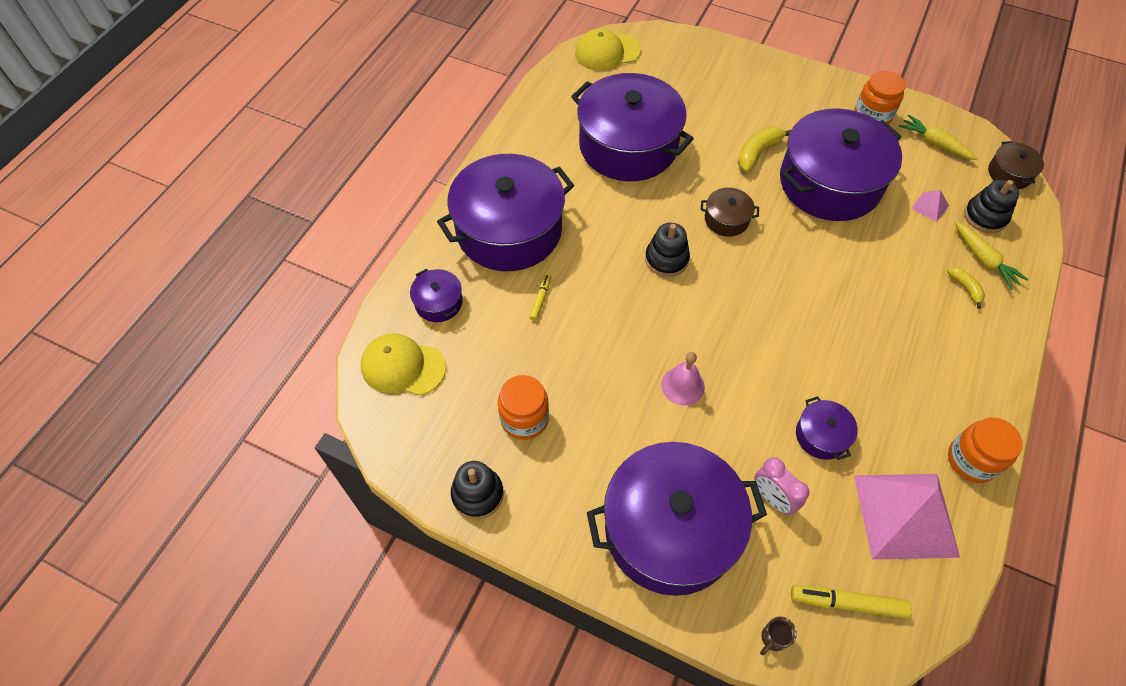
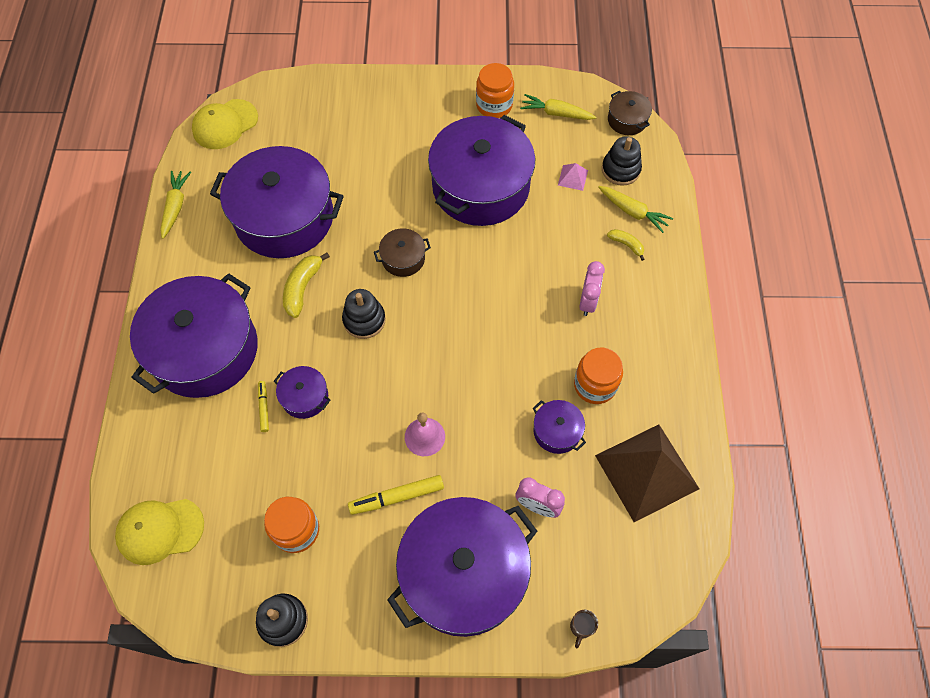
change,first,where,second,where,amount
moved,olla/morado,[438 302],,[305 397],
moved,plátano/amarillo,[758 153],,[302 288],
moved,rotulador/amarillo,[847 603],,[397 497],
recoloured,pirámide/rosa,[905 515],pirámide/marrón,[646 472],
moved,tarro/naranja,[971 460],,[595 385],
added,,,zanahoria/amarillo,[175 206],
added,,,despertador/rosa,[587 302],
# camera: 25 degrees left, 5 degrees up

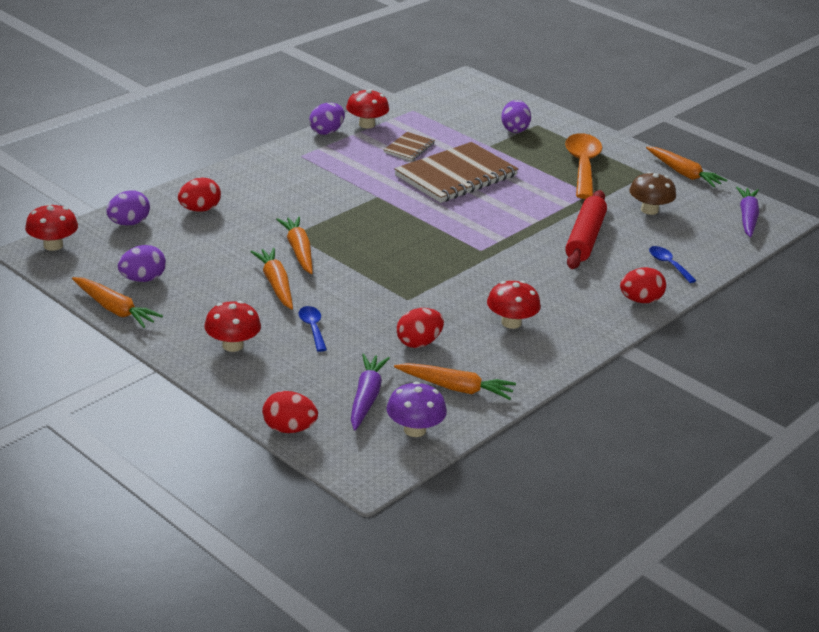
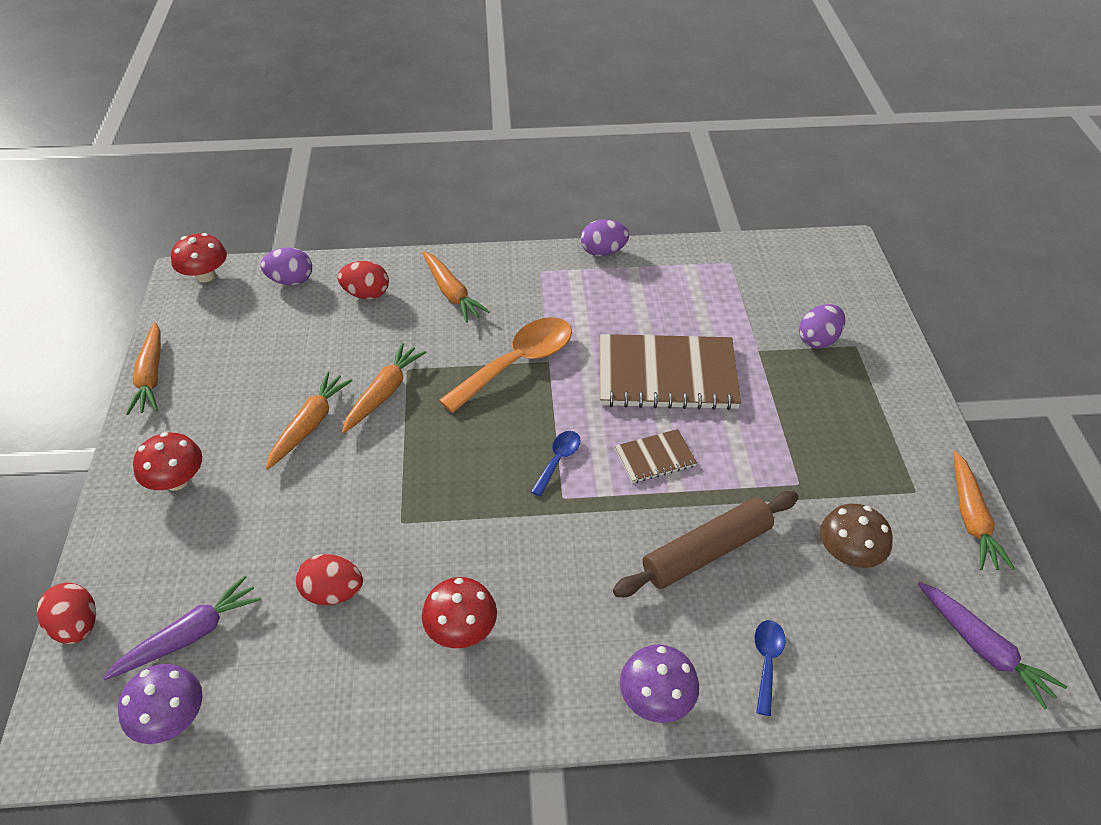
change,first,where,second,where,amount
removed,huevo/morado,[142 279],,,
moved,cuchara/azul,[312 328],,[558 460],
removed,seta/rojo,[366 124],,,
moved,cuaderno/marrón,[409 148],,[655 458],
moved,zanahoria/naranja,[455 388],,[451 293],
moved,cuchara/naranja,[582 166],,[518 363],
recoloured,rodillo/rojo,[584 238],rodillo/marrón,[706 551],
replaced,huevo/rojo,[640 300],seta/morado,[656 699],
turned,zanahoria/morado,[747 218],,[983 648],90 degrees clockwise
# camera: 45 degrees right, 15 degrees up

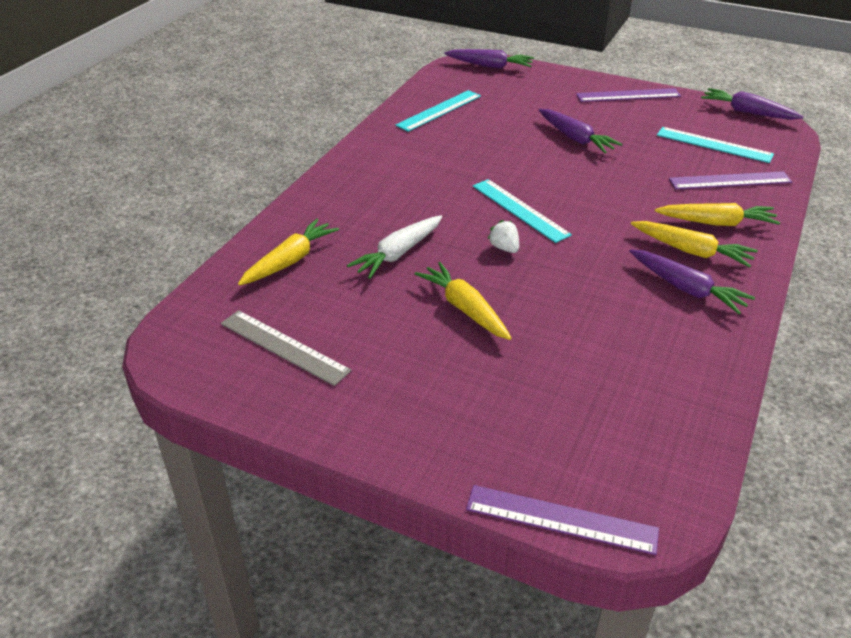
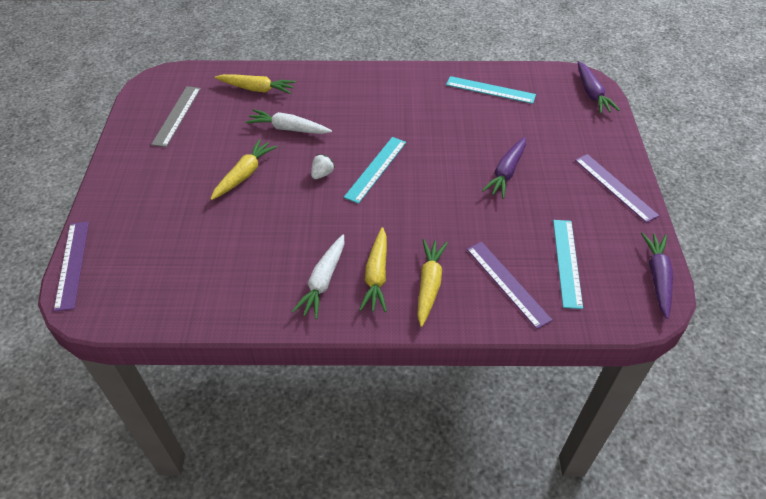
change,first,where,second,where,amount
recoloured,zanahoria/morado,[686 289],zanahoria/blanco,[323 281],
turned,zanahoria/amarillo,[716 223],,[429 285],150 degrees counterclockwise
# camera: 65 degrees right, 10 degrees up

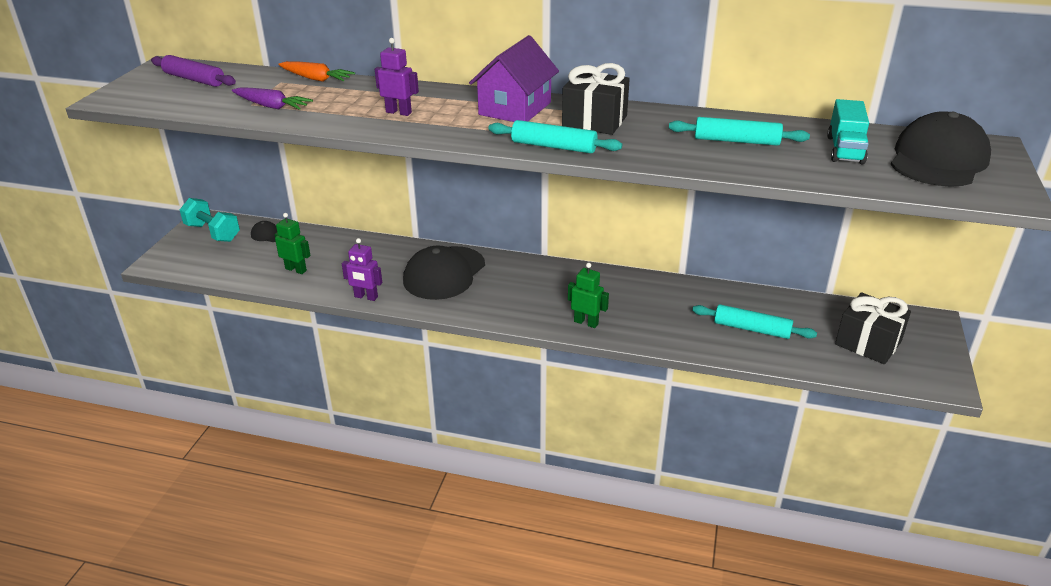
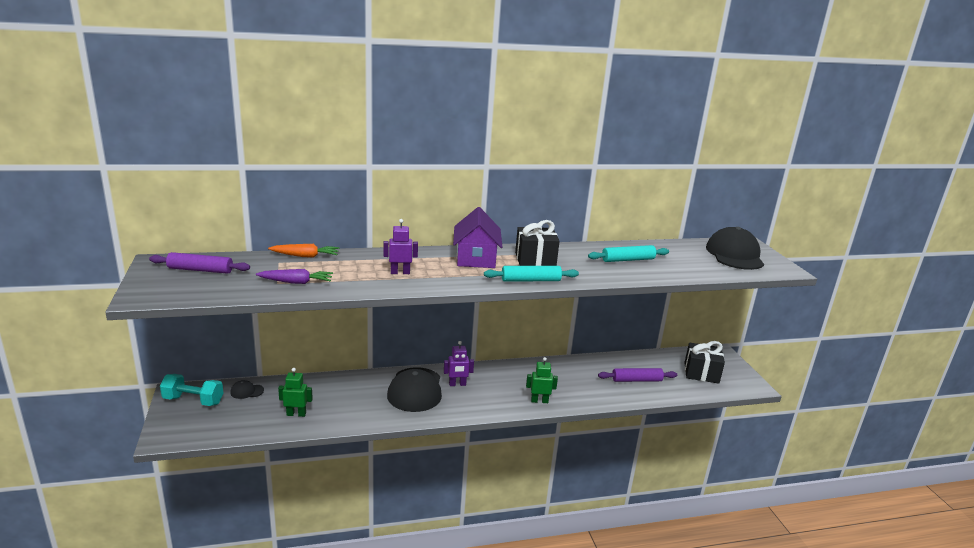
change,first,where,second,where,amount
moved,robot/morado,[366 297],,[457 384],
recoloured,rodillo/turquesa,[752 329],rodillo/morado,[636 380],
removed,camión/turquesa,[845 150],,,
# camera: 30 degrees left, 10 degrees down

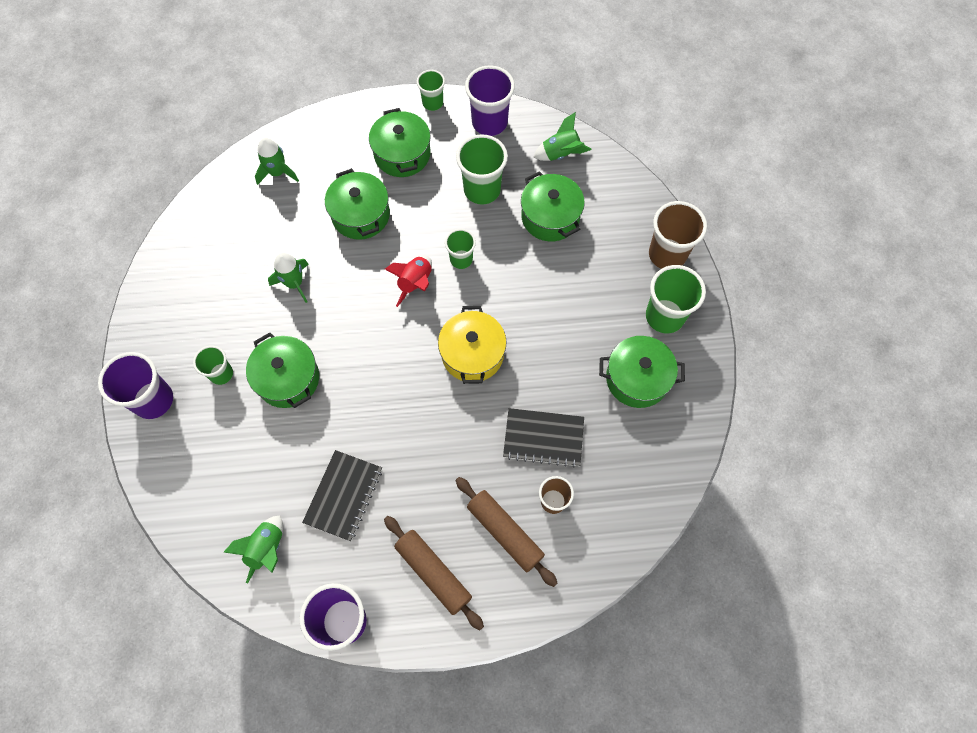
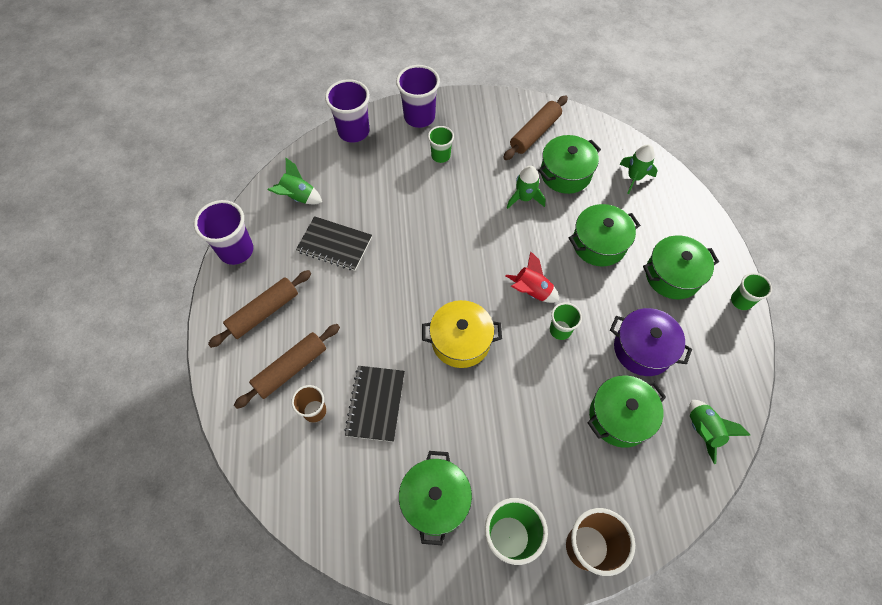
change,first,where,second,where,amount
moved,olla/verde,[288 379],,[565 173],
replaced,vaso/verde,[482 190],olla/morado,[643 349],
moved,vaso/morado,[489 123],,[353 132],
added,,,rodillo/marrón,[535 133],
# camera: 90 degrees right, 5 degrees down

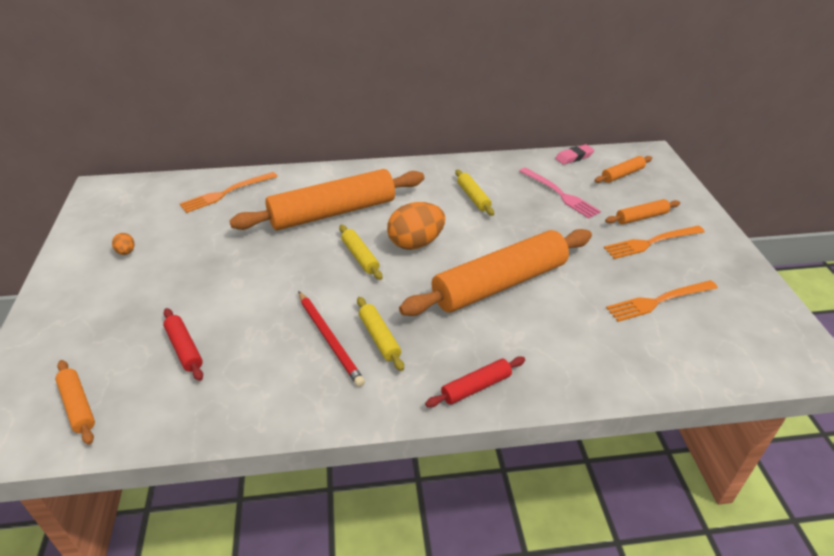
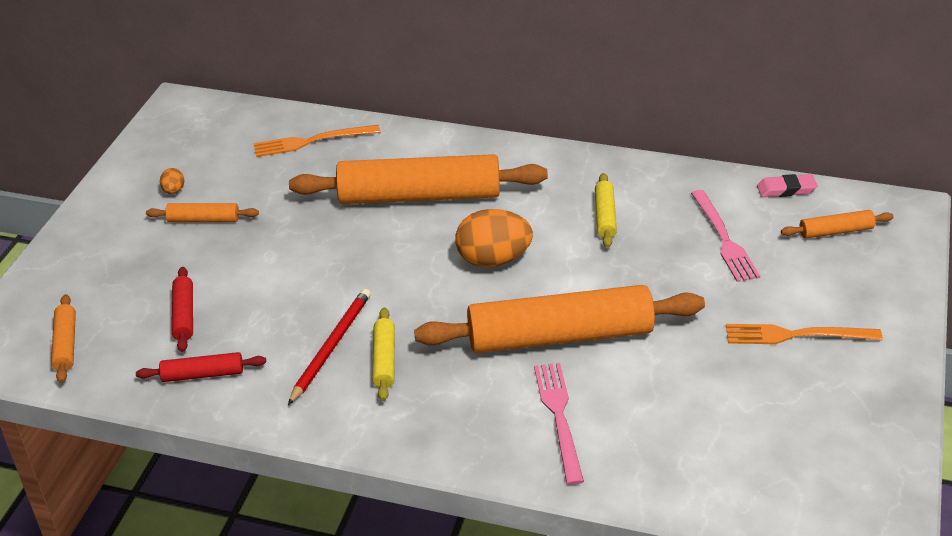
change,first,where,second,where,amount
turned,lápiz/rojo,[329 339],,[331 347],150 degrees counterclockwise
removed,rodillo/amarillo,[360 257],,,
moved,rodillo/rojo,[476 387],,[203 374],
moved,rodillo/naranja,[641 217],,[203 220],
removed,tenedor/naranja,[659 301],,,
added,,,tenedor/rosa,[559 417],
# camera: 25 degrees right, 0 degrees up

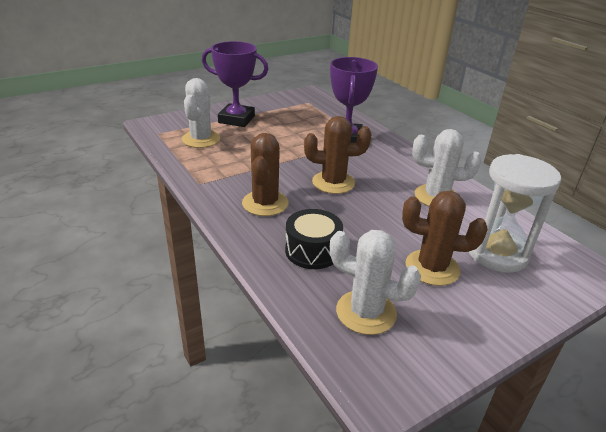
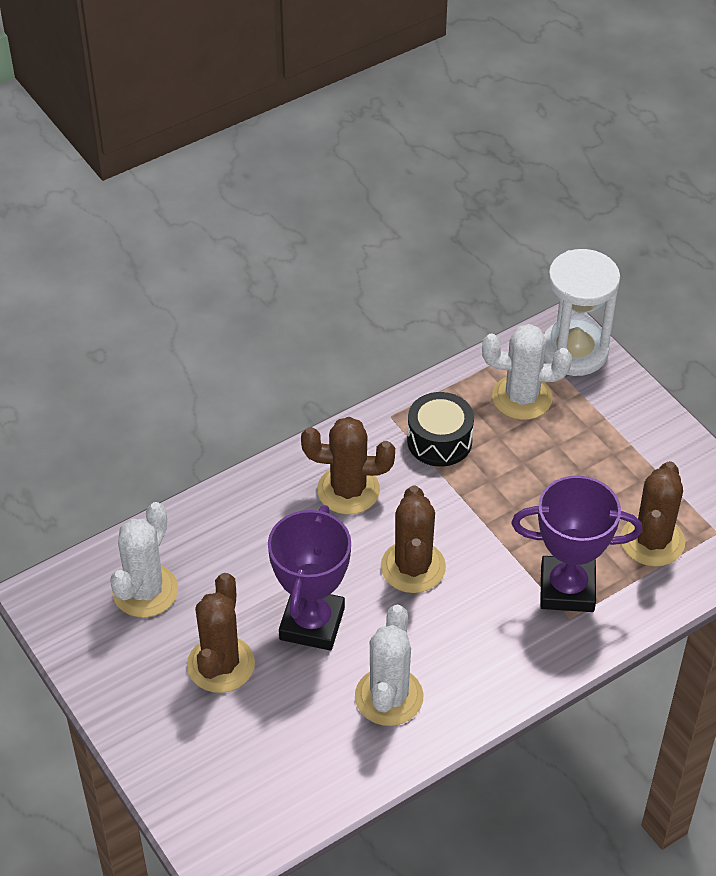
change,first,where,second,where,amount
moved,trofeo/morado,[236 119],,[312 623],
moved,tambor/negro,[312 251],,[439 441],
moved,reloj de arena/blanco,[497 253],,[574 351],
added,,,cactus/marrón,[652 541],
# camera: 90 degrees right, 15 degrees up

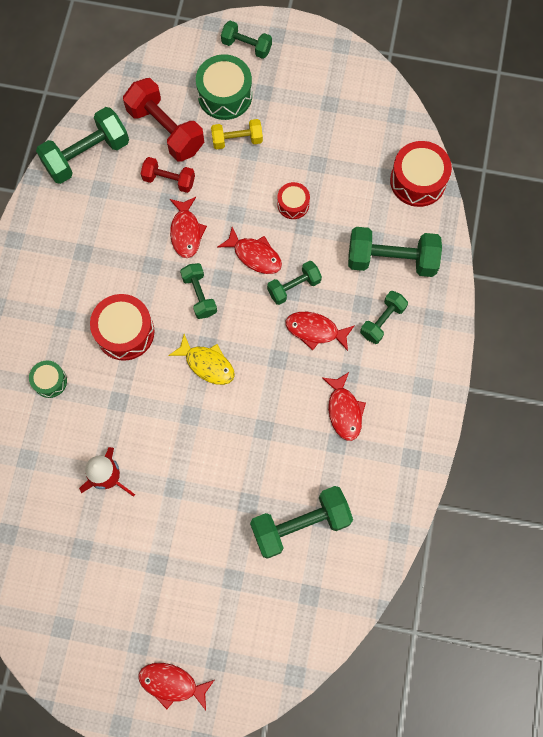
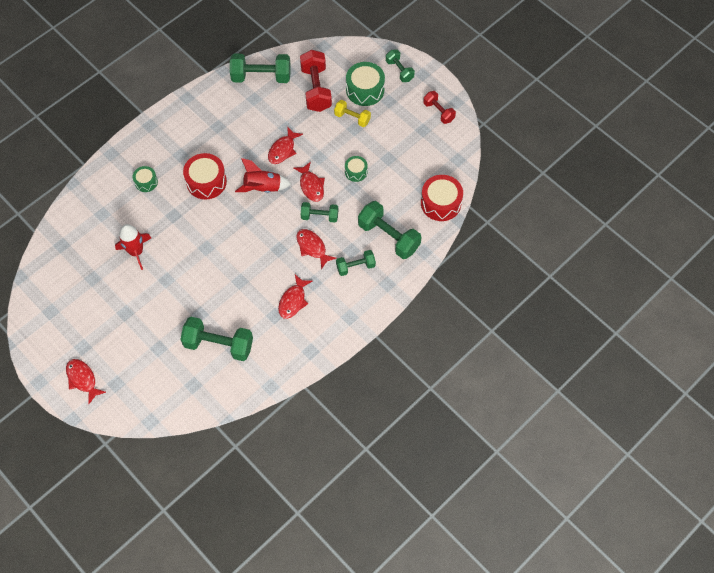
change,first,where,second,where,amount
moved,mancuerna/rojo,[169 180],,[438 112],
removed,pez/amarillo,[207 364],,,
replaced,mancuerna/verde,[199 295],cohete/rojo,[263 188],
recoloured,tambor/rojo,[293 204],tambor/verde,[356 172],
# camera: 35 degrees right, 10 degrees down

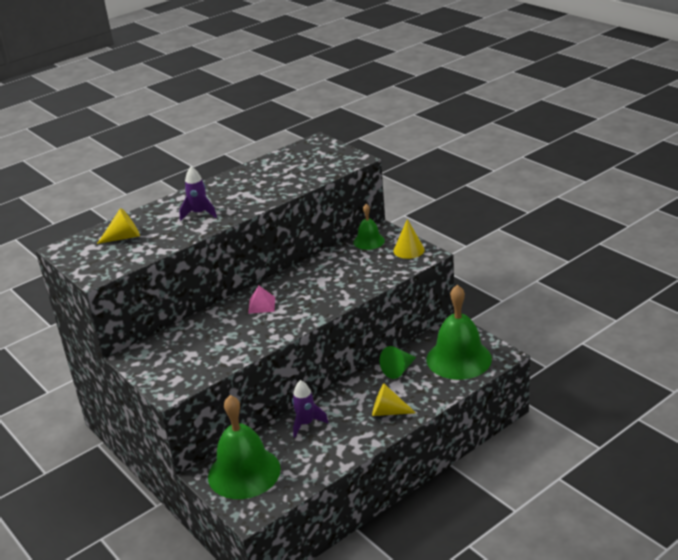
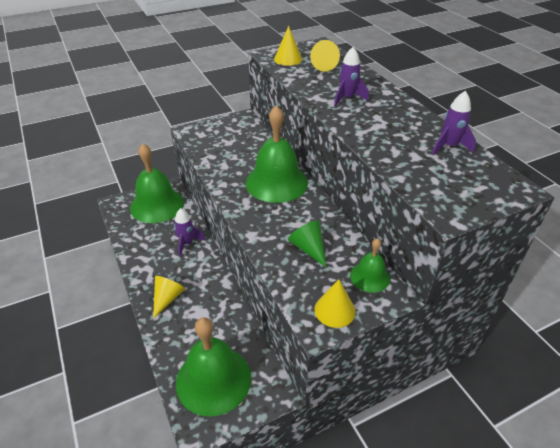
change,first,where,second,where,amount
replaced,pirámide/rosa,[261 305],campana/verde,[276 182],
moved,cono/verde,[398 370],,[308 248],
added,,,cono/amarillo,[288 59],
added,,,cohete/morado,[449 146],
# camera: 100 degrees right, 10 degrees up

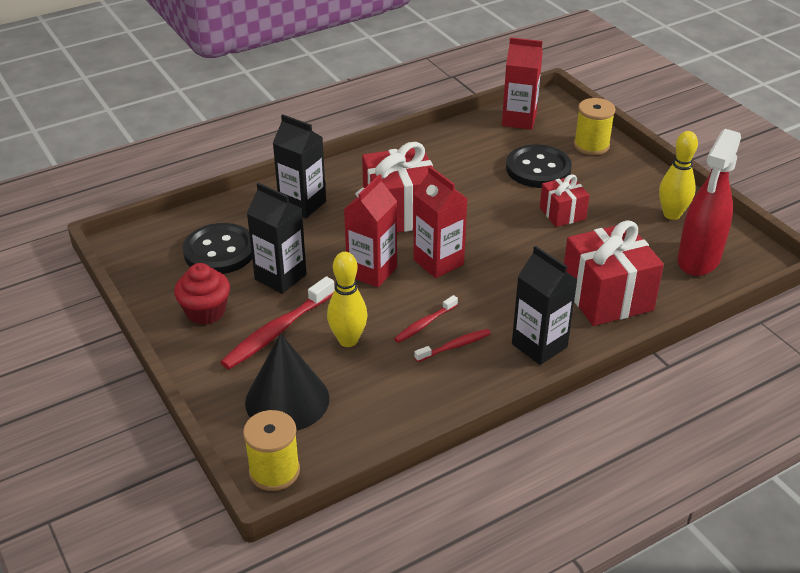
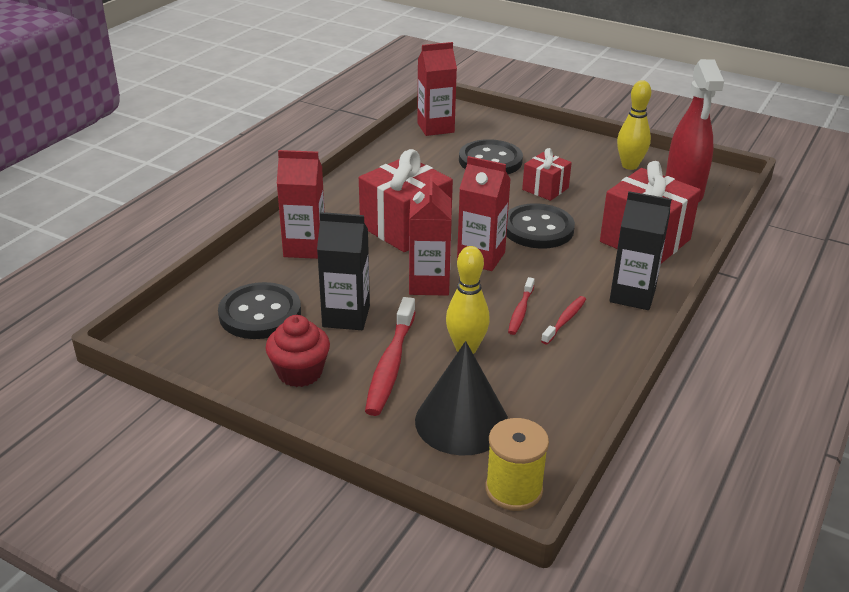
change,first,where,second,where,amount
recoloured,cartón de leche/negro,[302 204],cartón de leche/rojo,[305 248],
removed,carrete/amarillo,[591 145],,,
added,,,botón/negro,[538 229],
# camera: 30 degrees left, 5 degrees down

